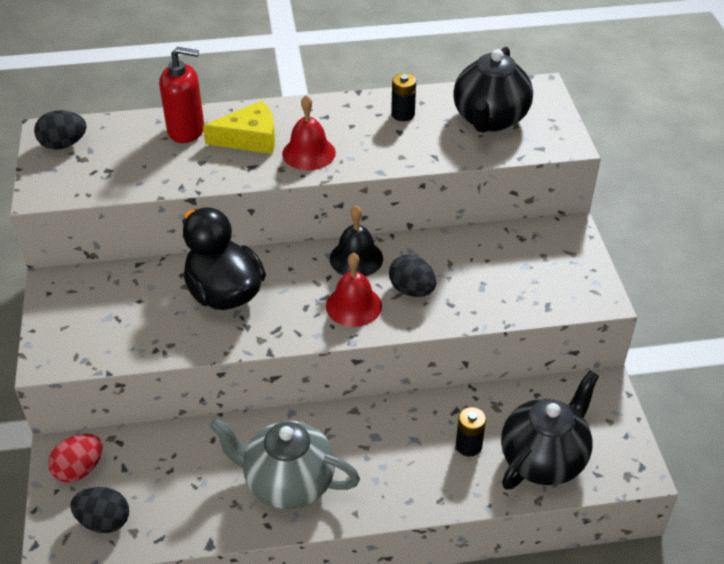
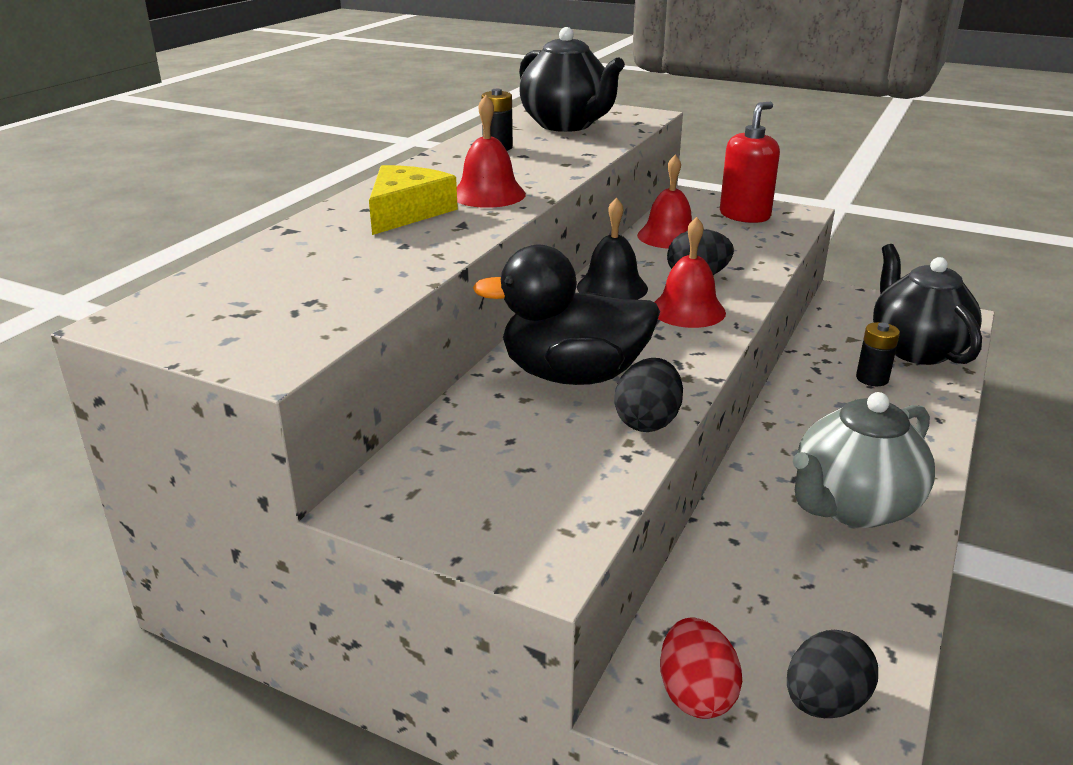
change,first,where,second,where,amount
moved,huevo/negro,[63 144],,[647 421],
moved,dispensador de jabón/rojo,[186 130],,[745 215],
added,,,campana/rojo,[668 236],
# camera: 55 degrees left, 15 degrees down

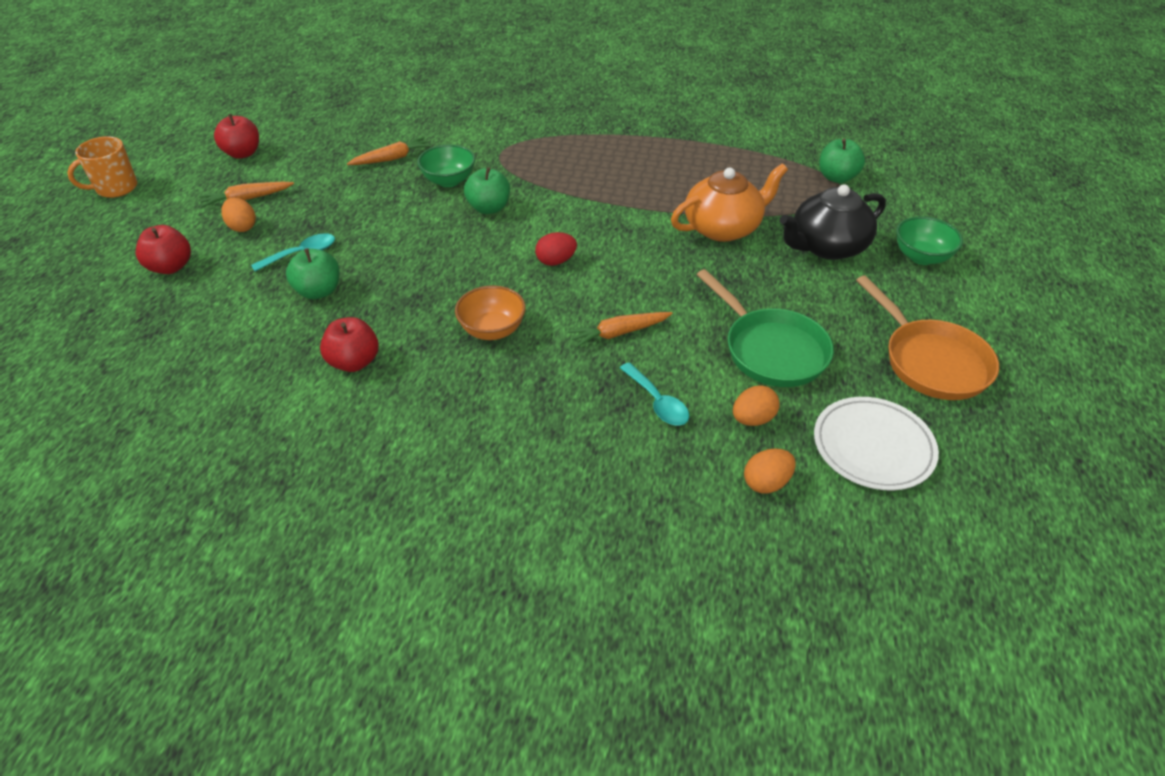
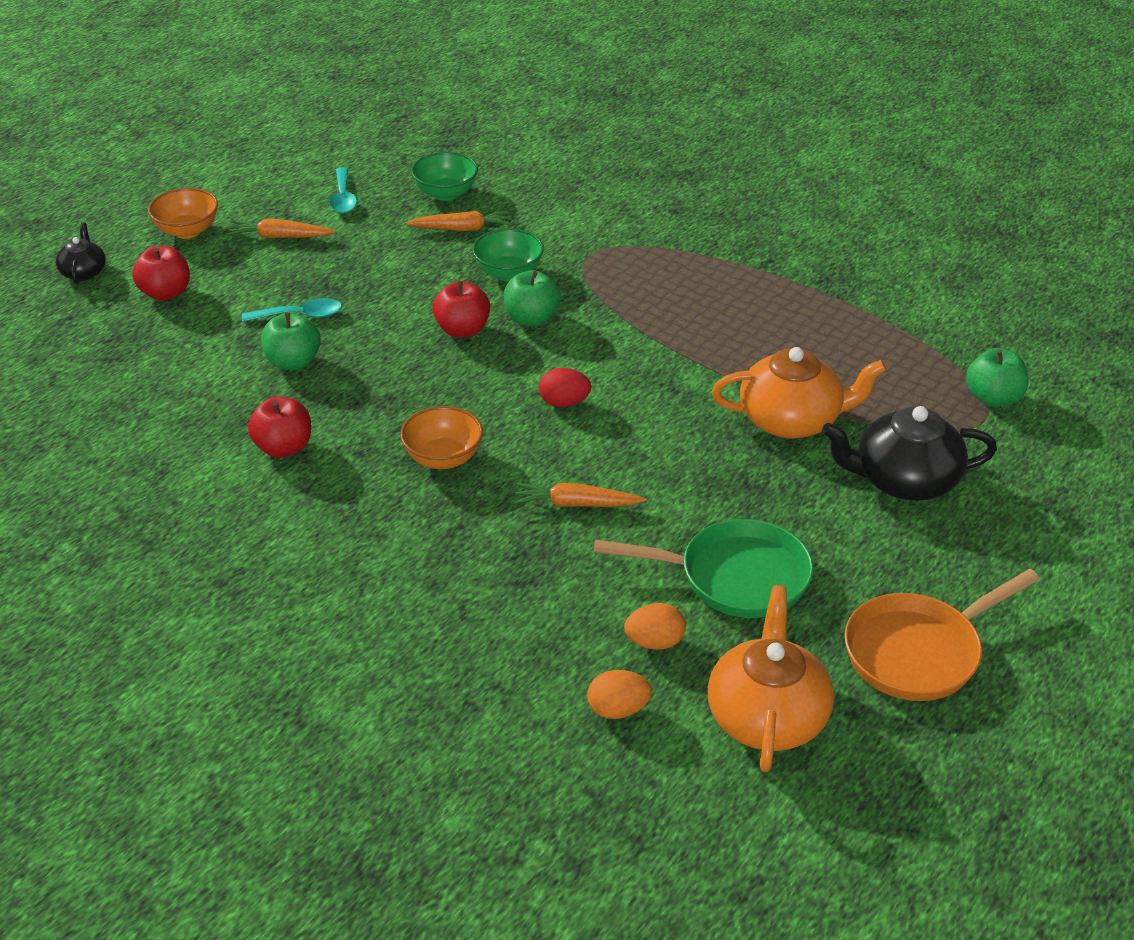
change,first,where,second,where,amount
removed,taza/naranja,[116 188],,,
moved,manzana/rojo,[242 153],,[462 330],
removed,huevo/naranja,[242 227],,,
moved,cuchara/turquesa,[657 402],,[343 198],
turned,sartén/verde,[771 350],,[735 577],75 degrees counterclockwise
replaced,plato/blanco,[873 447],tetera/naranja,[767 716],
turned,sartén/naranja,[931 361],,[919 652],60 degrees clockwise
moved,cuenco/verde,[921 257],,[446 193],
added,,,tetera/negro,[84 272],
added,,,cuenco/naranja,[187 231],
# camera: 25 degrees right, 5 degrees down

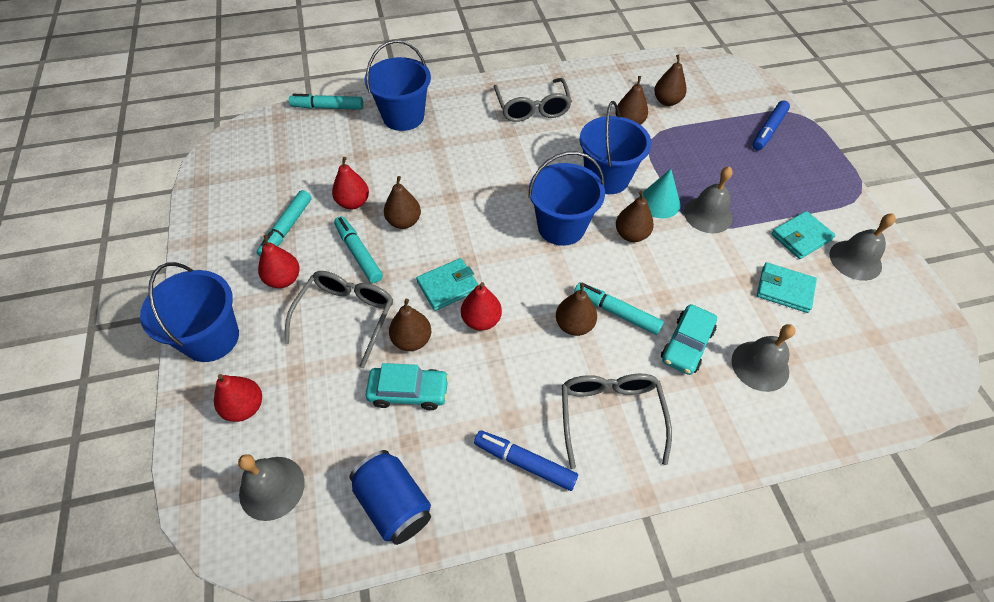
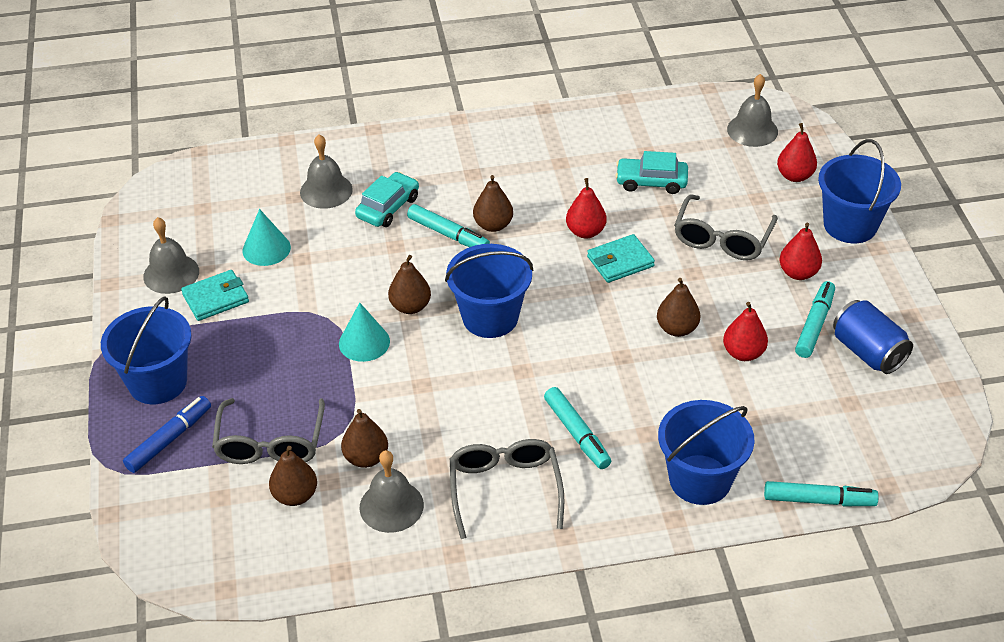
change,first,where,second,where,amount
moved,rotulador/turquesa,[358 253],,[577 433],
moved,lata/azul,[394 504],,[868 352],
removed,pera/marrón,[412 340],,,
removed,rotulador/azul,[525 463],,,
moved,gafas/gris,[610 416],,[270 443],
moved,balde/azul,[607 178],,[158 382],
moved,campana/gris,[708 215],,[391 506],
replaced,cartera/turquesa,[784 289],cono/turquesa,[266 249],
# camera: 175 degrees left, 10 degrees down

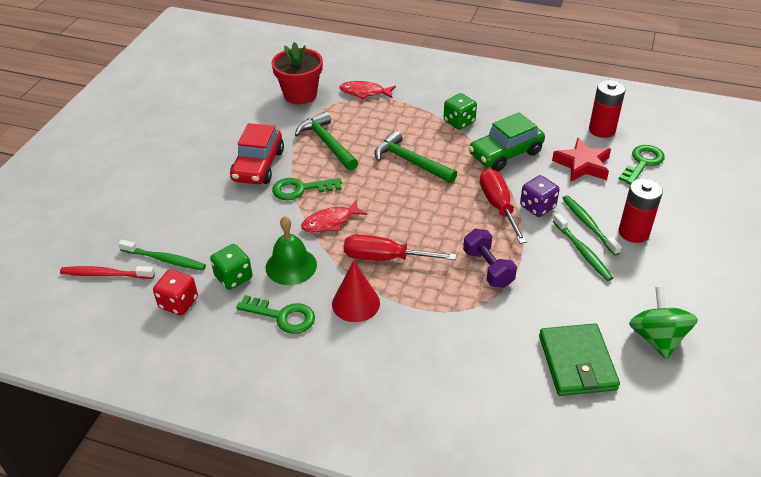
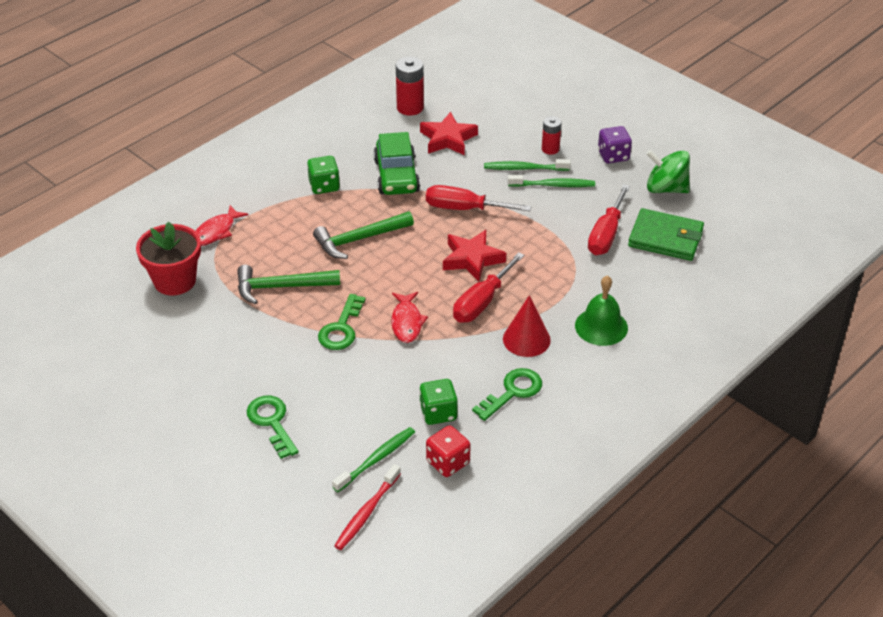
change,first,where,second,where,amount
removed,coche/rojo,[258 166],,,
moved,campana/verde,[291 266],,[601 326],
removed,mancuerna/morado,[488 268],,,
moved,dado/morado,[537 207],,[613 156],
moved,llave/verde,[642 163],,[272 422],
resized,pila/rojo,[633 232],,[550 149],x0.64
added,,,estrella/rojo,[472 259],
added,,,destornillador/rojo,[606 234],
# camera: 65 degrees left, 0 degrees up

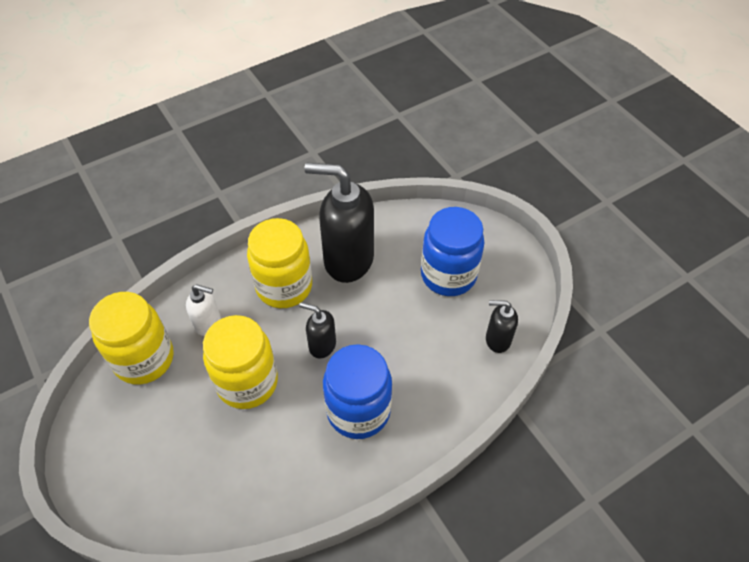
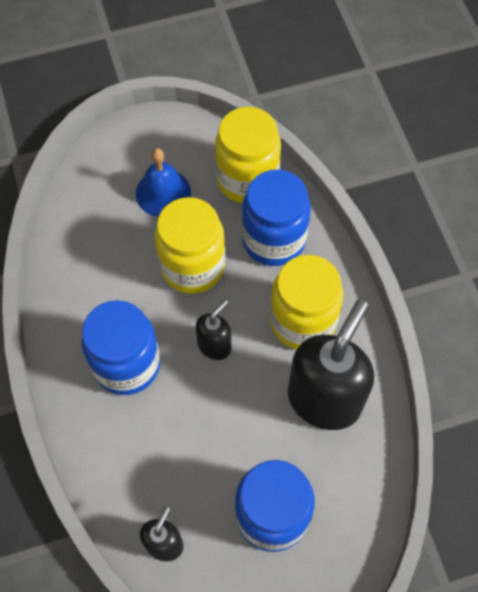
change,first,where,second,where,amount
replaced,dispensador de jabón/blanco,[208 323],tarro/azul,[273 240],
added,,,campana/azul,[163 193],
# camera: 105 degrees right, 10 degrees up

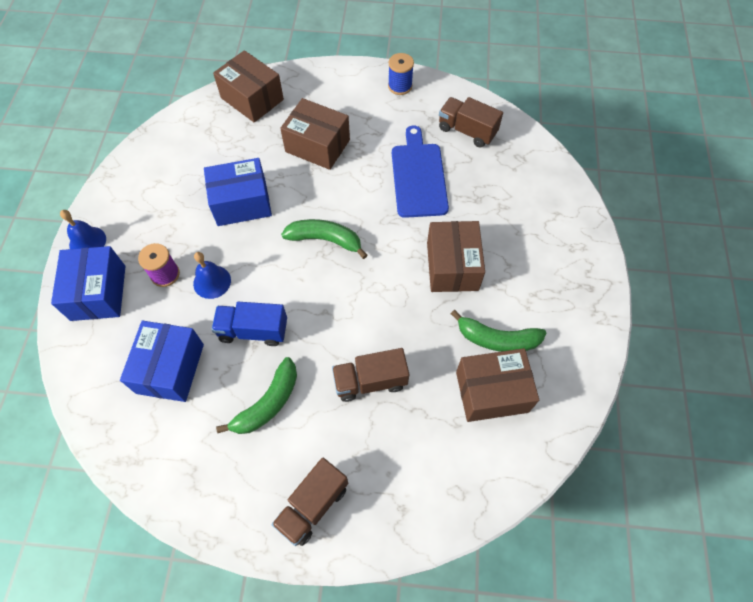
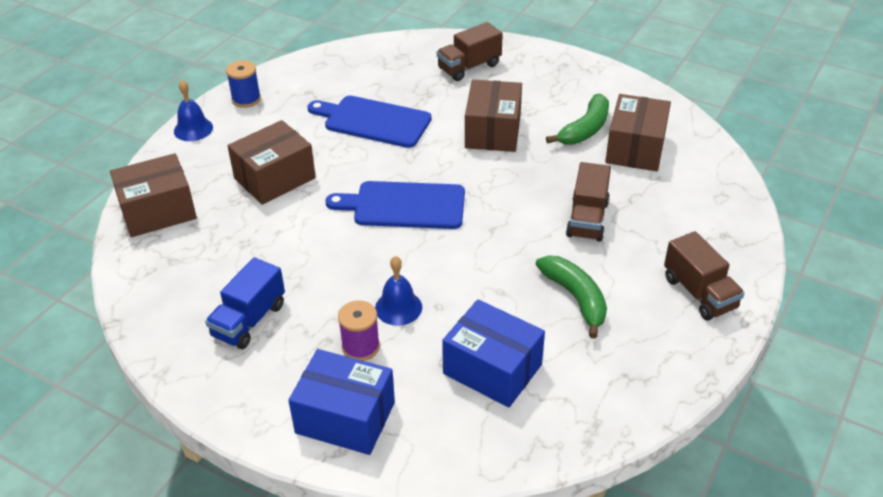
change,first,where,second,where,amount
moved,campana/azul,[87 242],,[193 129],
removed,caja/azul,[242 203],,,
moved,camión/azul,[253 330],,[249 320],
replaced,plátano/verde,[325 240],tabla de cortar/azul,[404 205],
turned,caja/marrón,[452 266],,[493 131],75 degrees clockwise
moved,camión/marrón,[467 131],,[469 67],
# camera: 65 degrees left, 20 degrees down

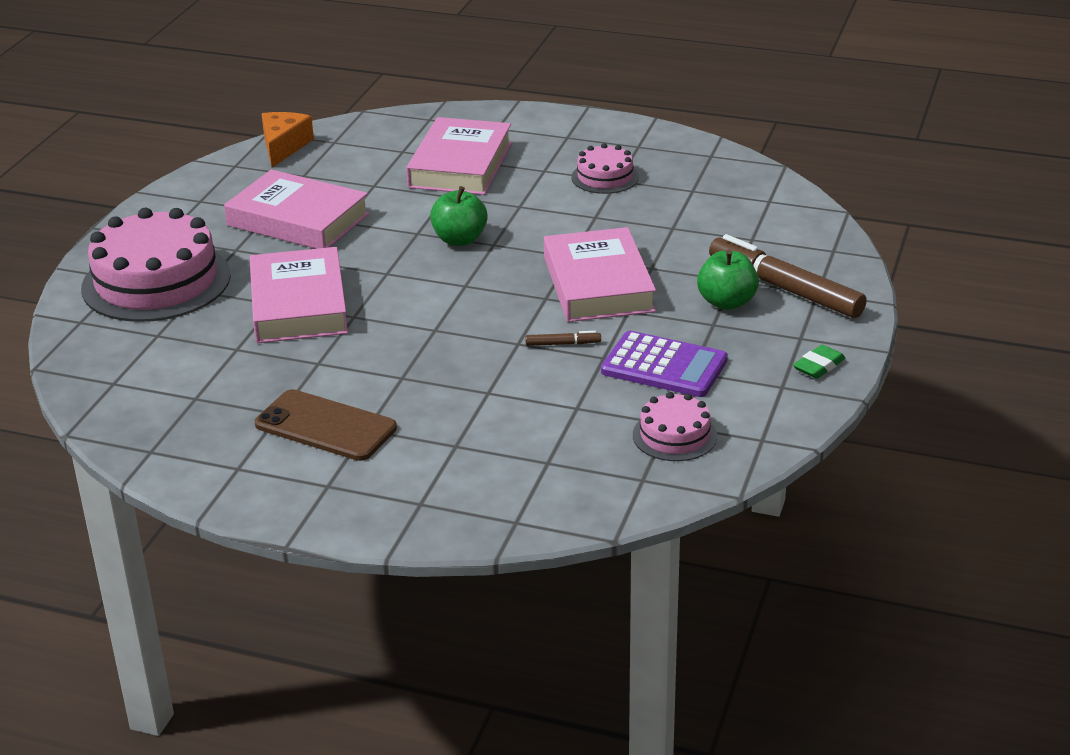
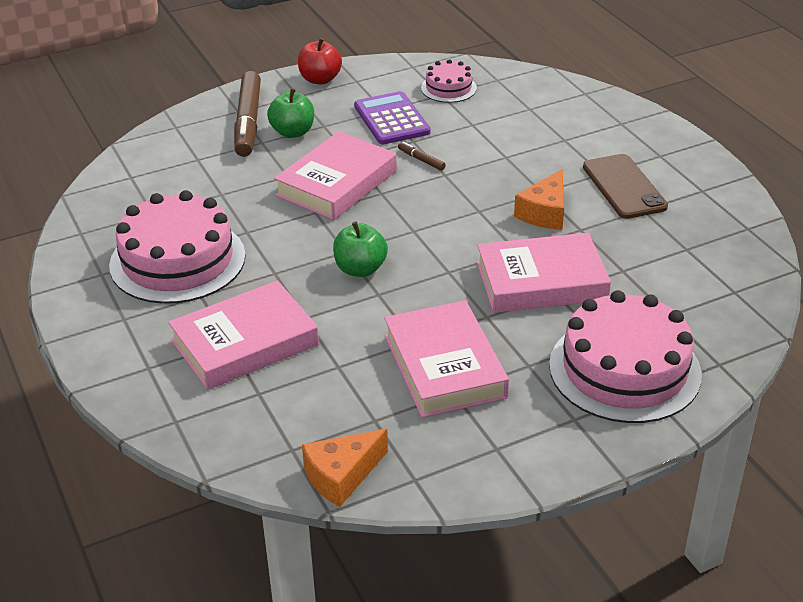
change,first,where,second,where,amount
turned,libro/rosa,[298 304],,[541 281],45 degrees clockwise
resized,tarta/rosa,[605 177],,[177 260],x2.01
replaced,goma de borrar/verde,[819 366],manzana/rojo,[320 79],
added,,,queso/naranja,[545 213],
# camera: 135 degrees left, 5 degrees up

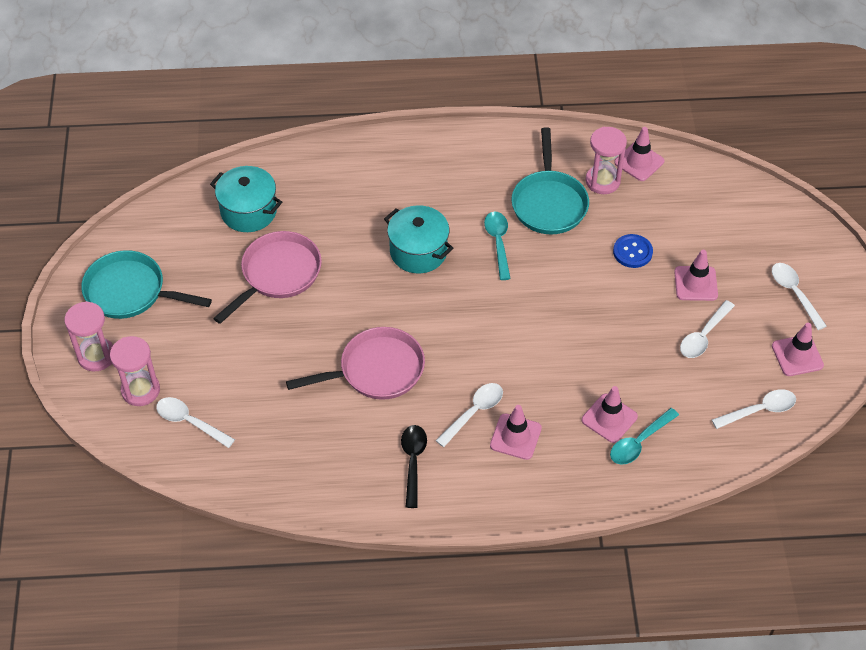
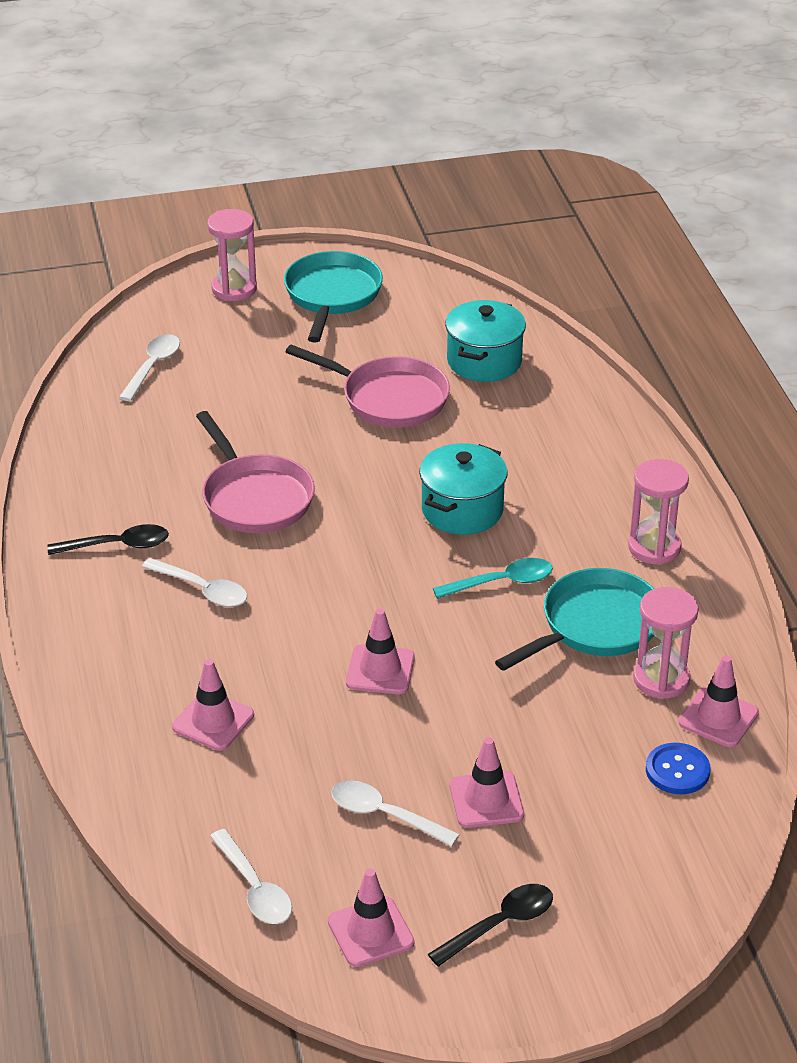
change,first,where,second,where,amount
moved,reloj de arena/rosa,[140 390],,[654 547],
moved,cono de tráfico/rosa,[515 437],,[380 670],
turned,sartén/turquesa,[549 203],,[595 626],150 degrees clockwise
removed,cuchara/turquesa,[639 442],,,
moved,botón/azul,[632 252],,[677 770],
recoloured,cuchara/blanco,[794 293],cuchara/negro,[500 924],
# camera: 80 degrees right, 15 degrees down

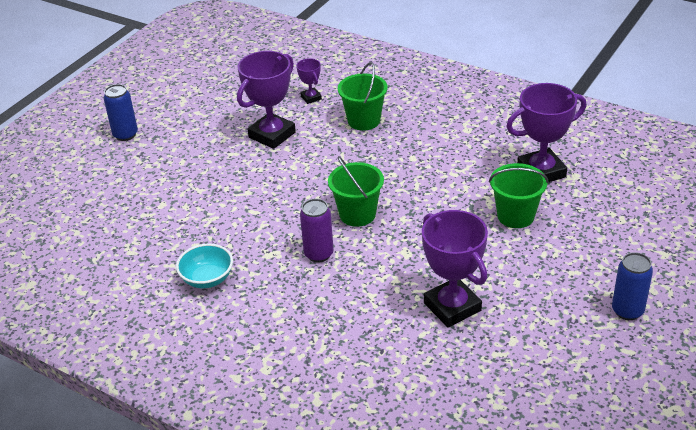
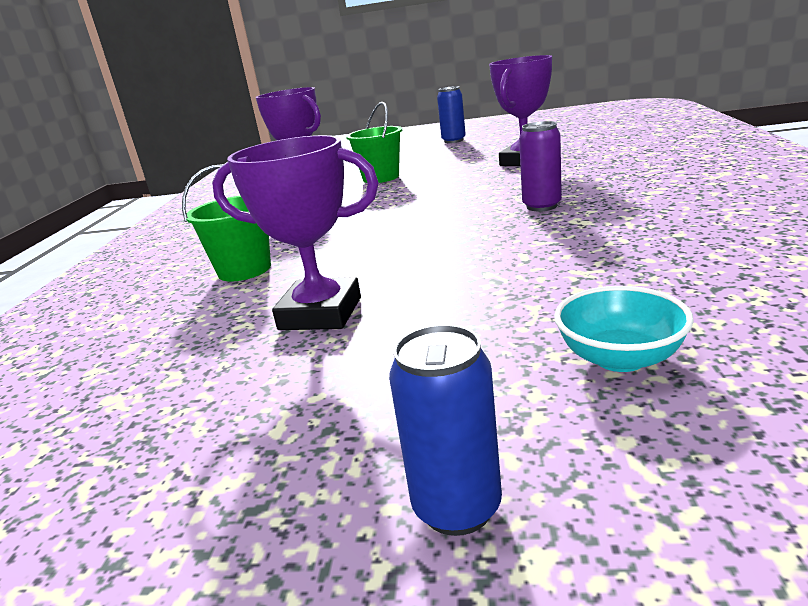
change,first,where,second,where,amount
moved,cuenco/turquesa,[207 279],,[620 358],
removed,trofeo/morado,[311 98],,,
removed,balde/verde,[357 214],,,
# camera: 115 degrees left, 15 degrees down

